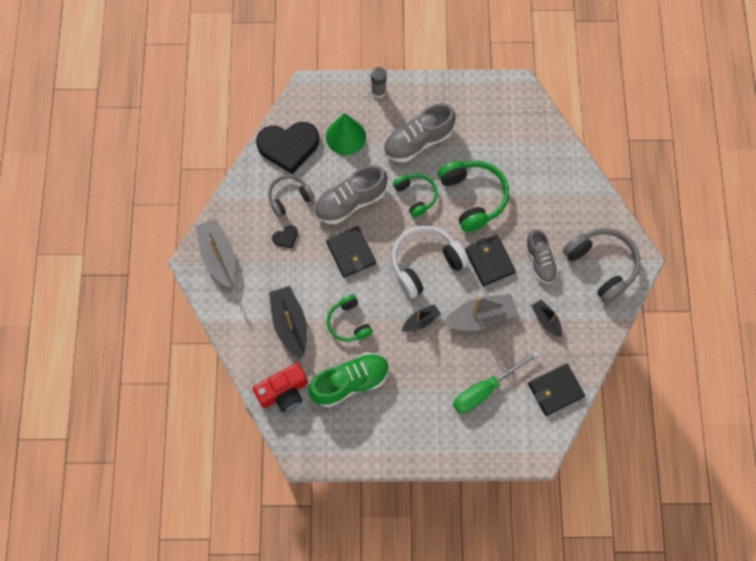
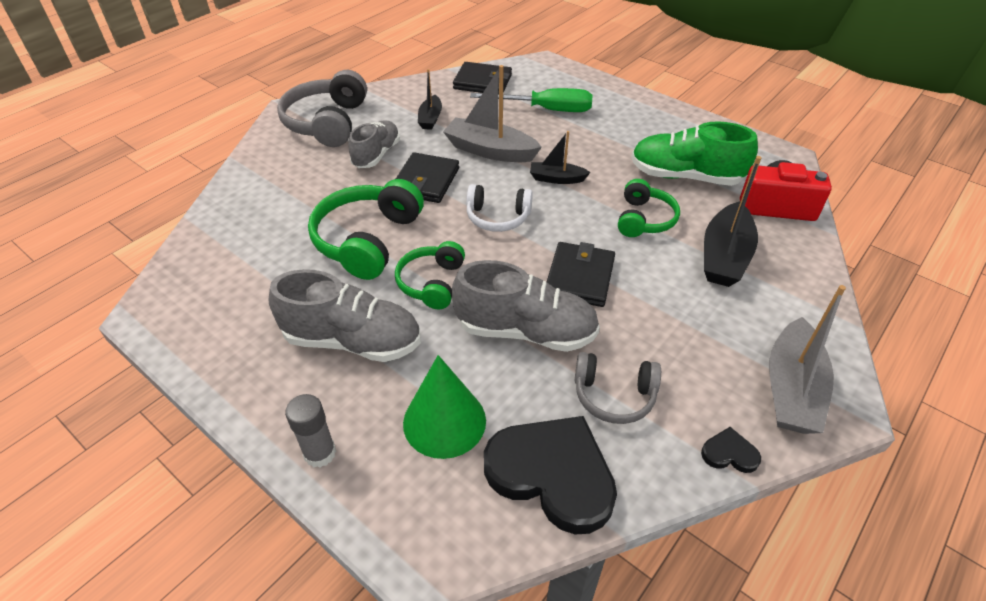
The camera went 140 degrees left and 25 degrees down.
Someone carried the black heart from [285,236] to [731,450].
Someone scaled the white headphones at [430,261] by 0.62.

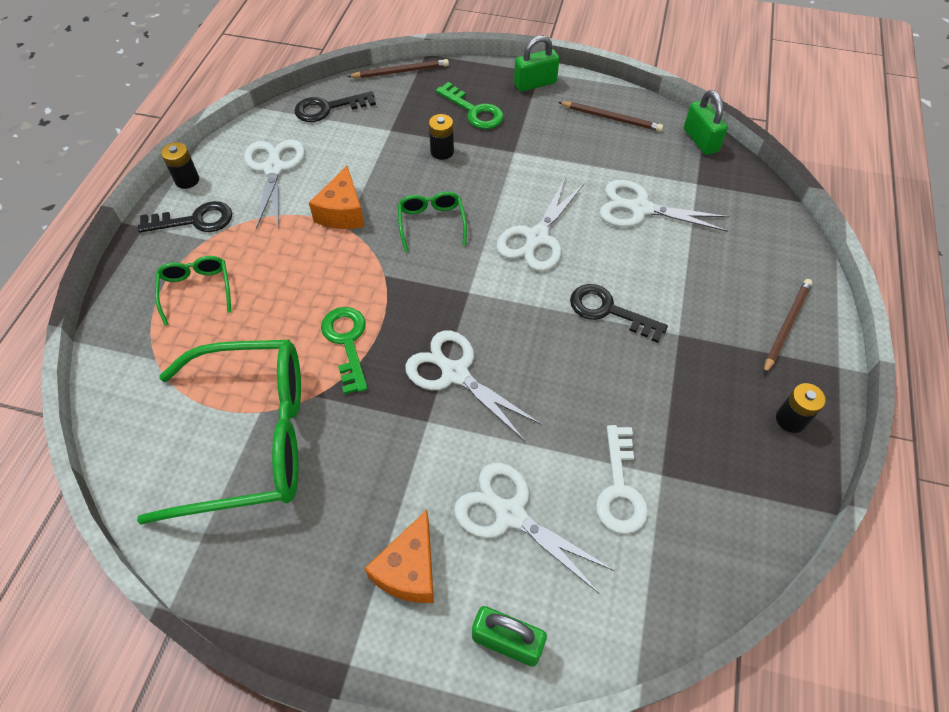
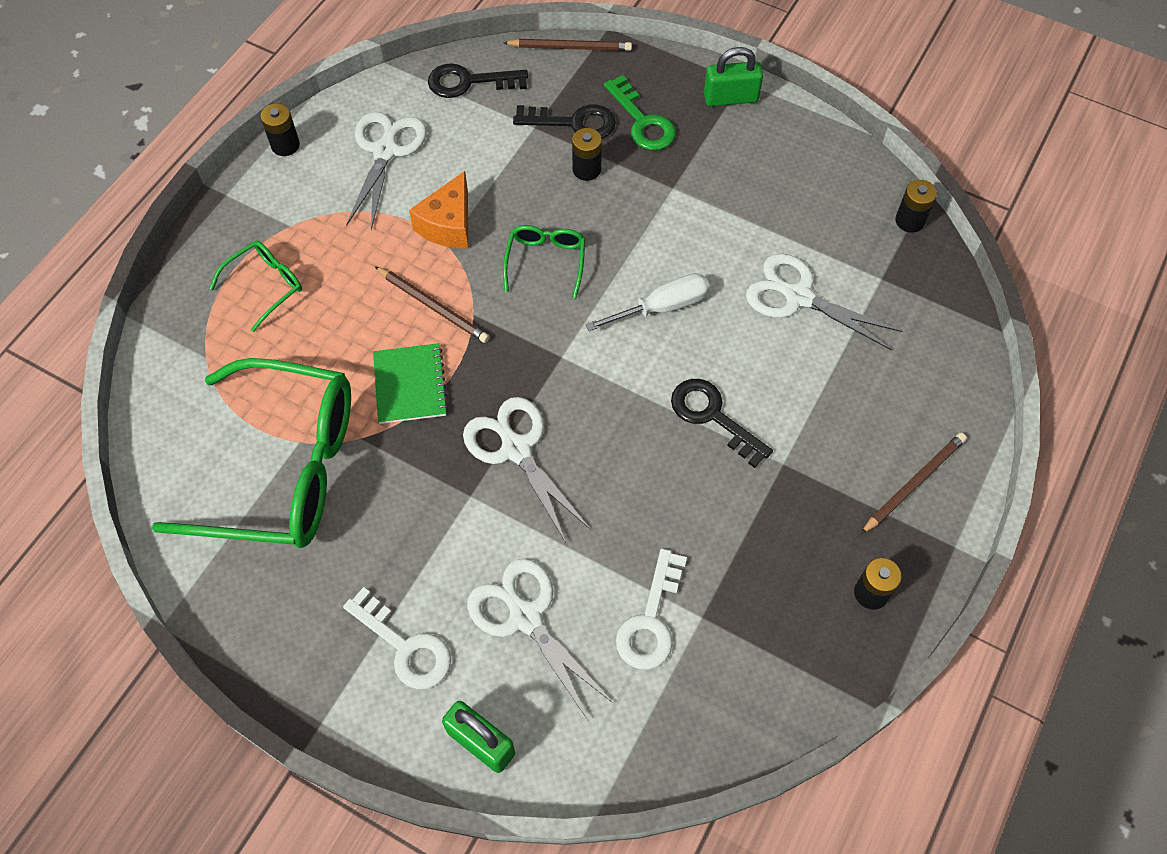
The camera went 15 degrees right and 5 degrees up.
Someone carried the black key from [185,217] to [564,121].
Someone carried the brown pencil from [610,117] to [432,304].
Someone swapped the green key at [344,351] for the green notebook at [410,383].
Someone swapped the orange cheese at [399,556] for the white key at [397,638].
Someone swapped the white scissors at [540,224] for the white screwdriver at [647,302].
Someone swapped the green padlock at [706,122] for the black battery at [916,206].
Someone rotated the green glasses at [193,291] by 45 degrees clockwise.

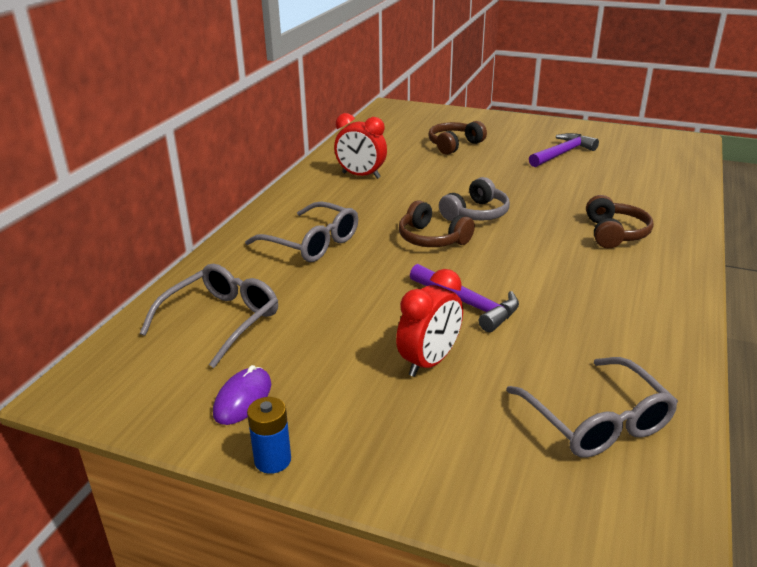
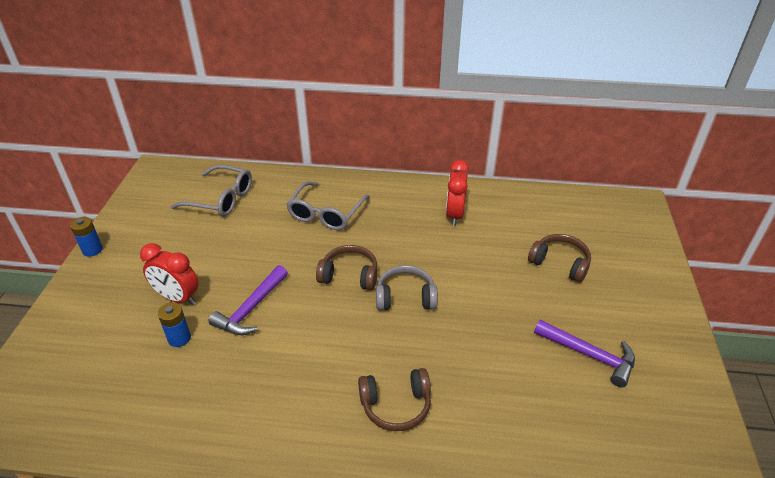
The camera went 75 degrees right and 10 degrees up.
Someone took away the purple mouse at [242,395].
Someone took away the grey glasses at [592,407].
Someone put down the blue battery at [174,324].
Someone rotated the brown headphones at [437,223] by 75 degrees clockwise.
Someone rotated the grey headphones at [474,199] by 150 degrees clockwise.

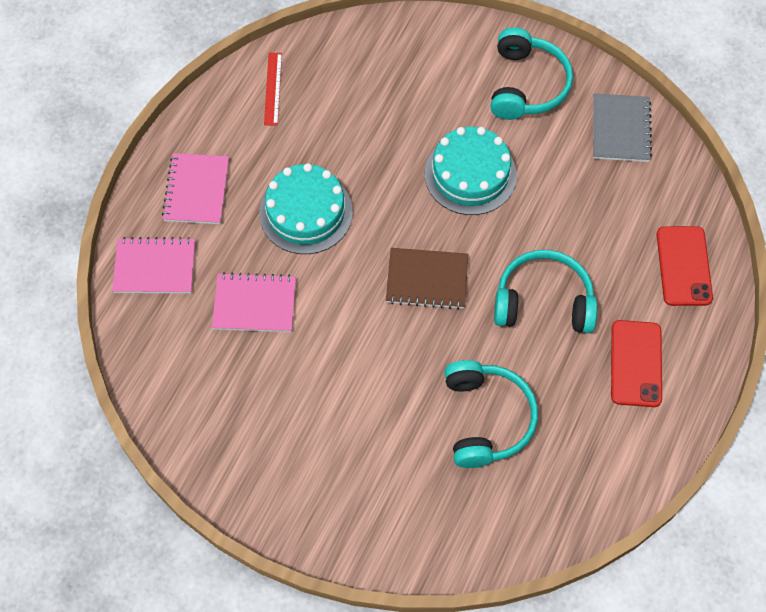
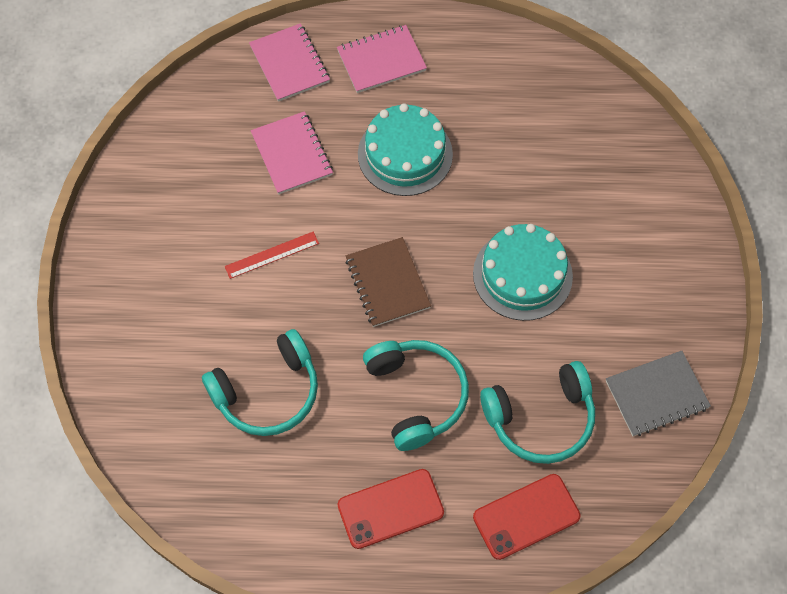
The camera went 65 degrees right and 0 degrees up.
Someone carried the red ruler from [273,89] to [272,255].
Someone carried the turquoise headphones from [532,73] to [537,412].

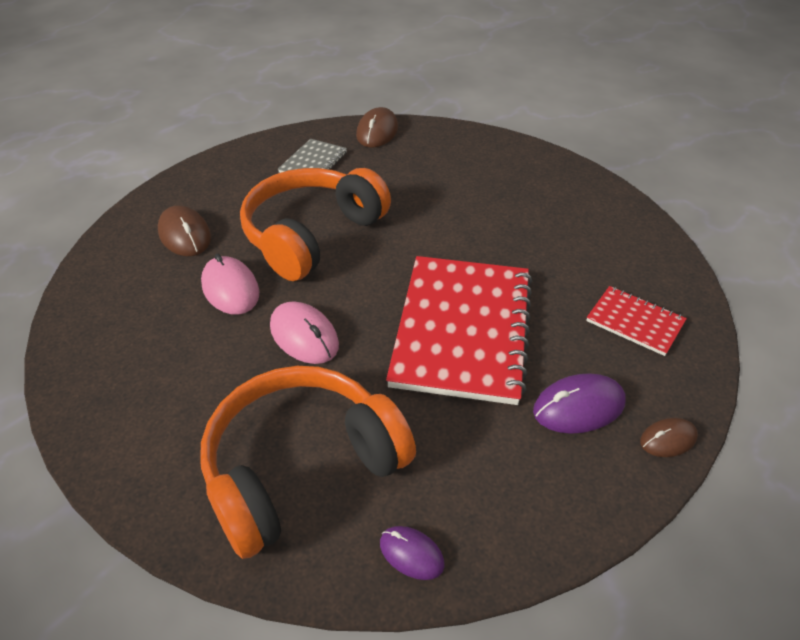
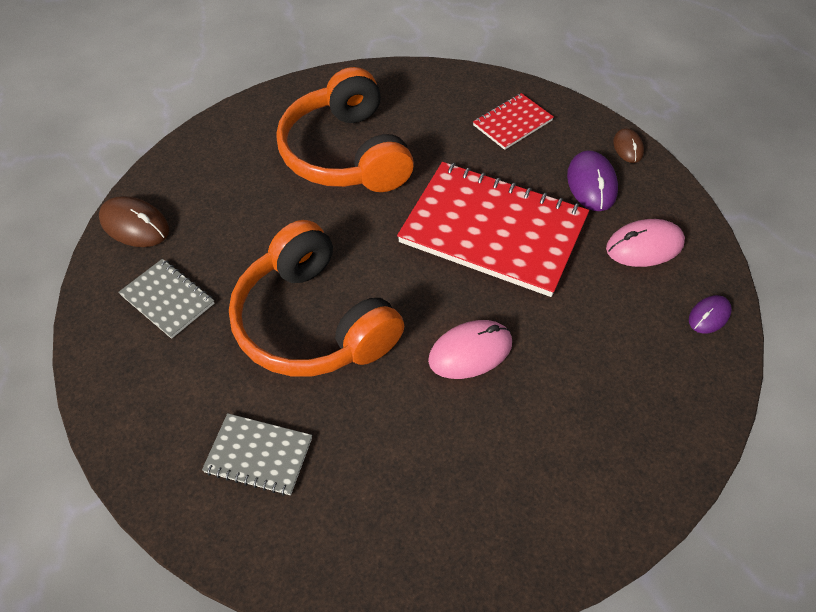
The camera went 75 degrees left and 10 degrees up.
Someone carried the pink mouse from [230,284] to [645,243].
Someone carried the orange headphones from [308,462] to [345,129].
Someone swapped the brown mouse at [184,230] for the grey notebook at [257,454].

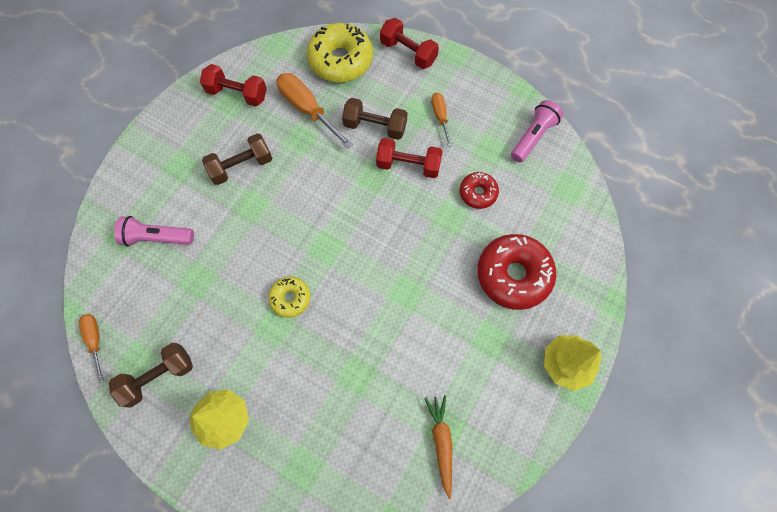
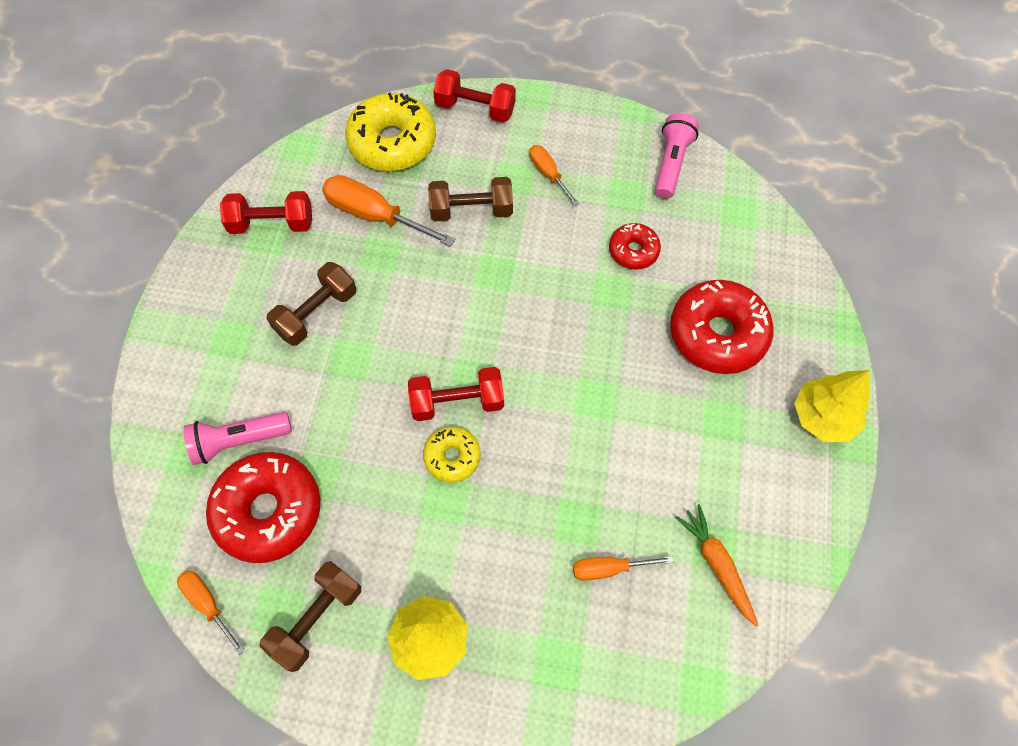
The camera went 20 degrees left and 5 degrees down.
Someone put down the red donut at [263,507].
Someone put down the orange screwdriver at [623,568].
Someone carried the red dumbbell from [409,158] to [456,394].

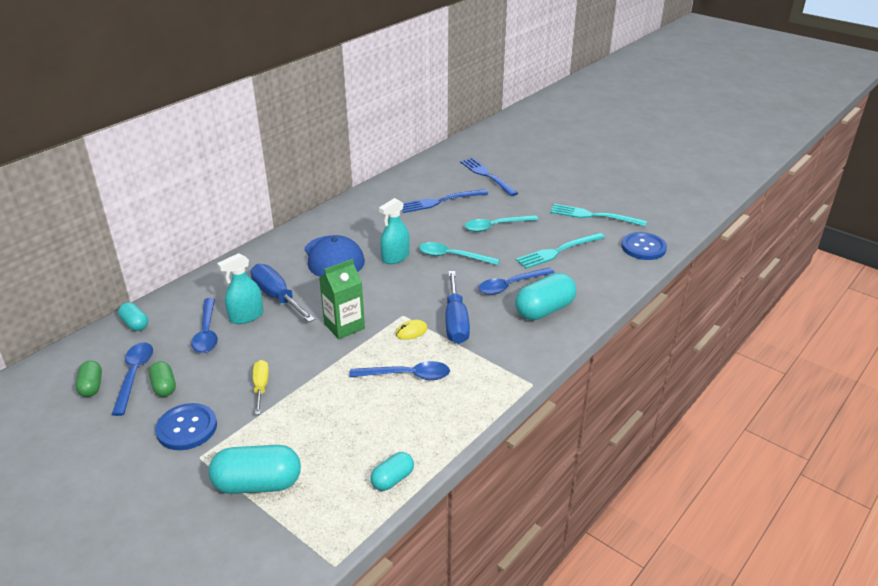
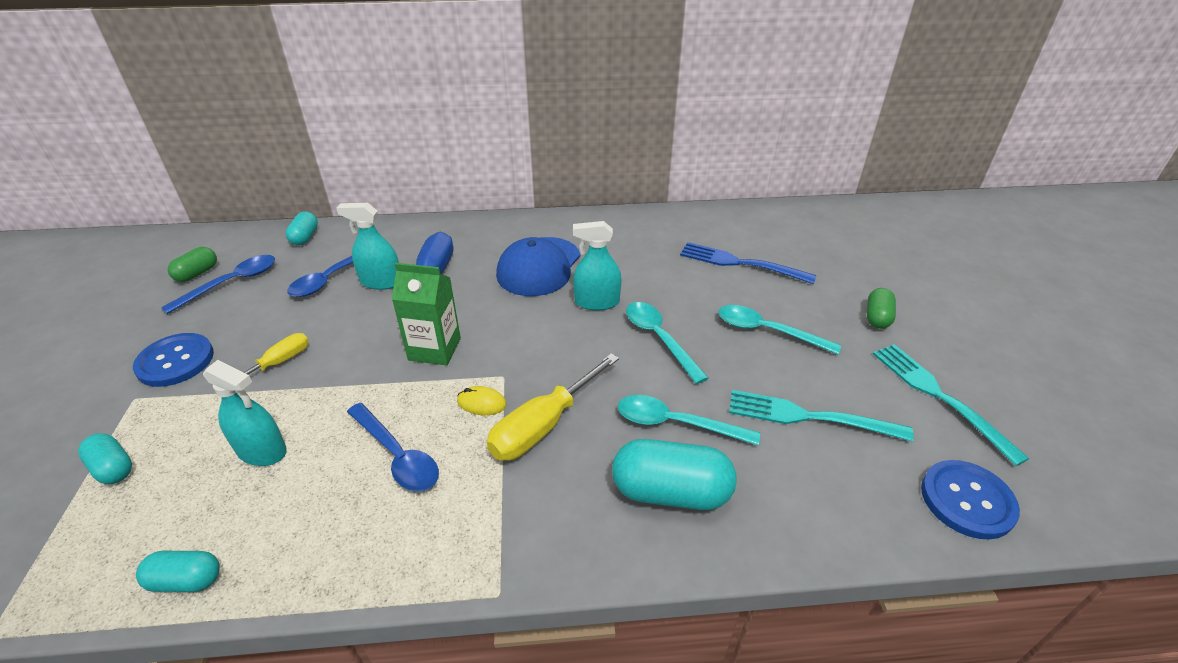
The camera went 45 degrees right and 5 degrees up.
Someone took away the blue fork at [489,177].
Someone put down the turquoise spray bottle at [245,413].
Someone carried the green capsule from [162,379] to [881,308].
Someone repainted the blue screwdriver at [458,307], which became the yellow screwdriver at [553,407].
Someone repainted the blue spoon at [516,281], which became the turquoise spoon at [689,420].
Someone scaled the turquoise capsule at [255,469] by 0.56.

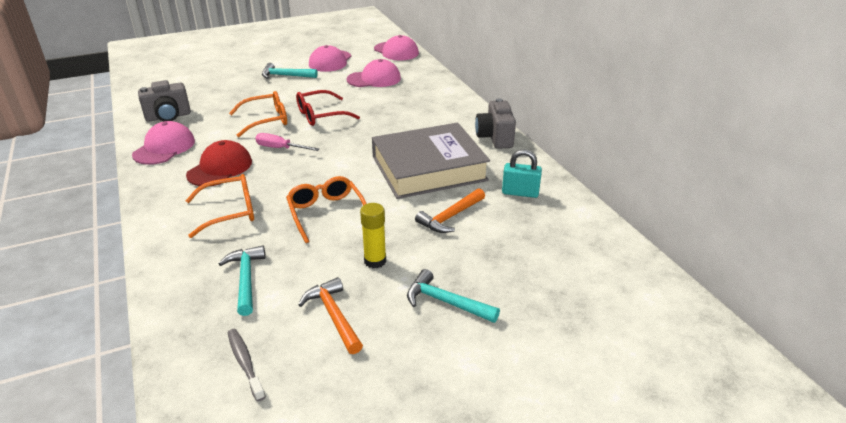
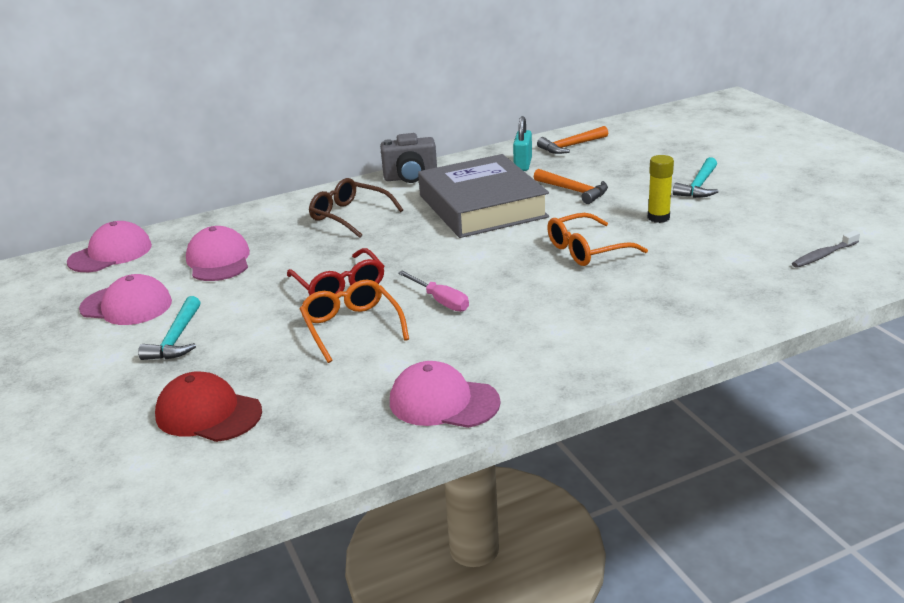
The camera went 90 degrees left and 5 degrees down.
Someone took away the grey camera at [164,101].
Someone took away the orange glasses at [219,206].
Someone took away the turquoise hammer at [242,281].
Someone put down the brown glasses at [356,208].
Someone carried the red cap from [219,163] to [208,407].
Someone carried the orange hammer from [330,315] to [572,140].
Someone rotated the pink screwdriver at [287,142] by 60 degrees counterclockwise.

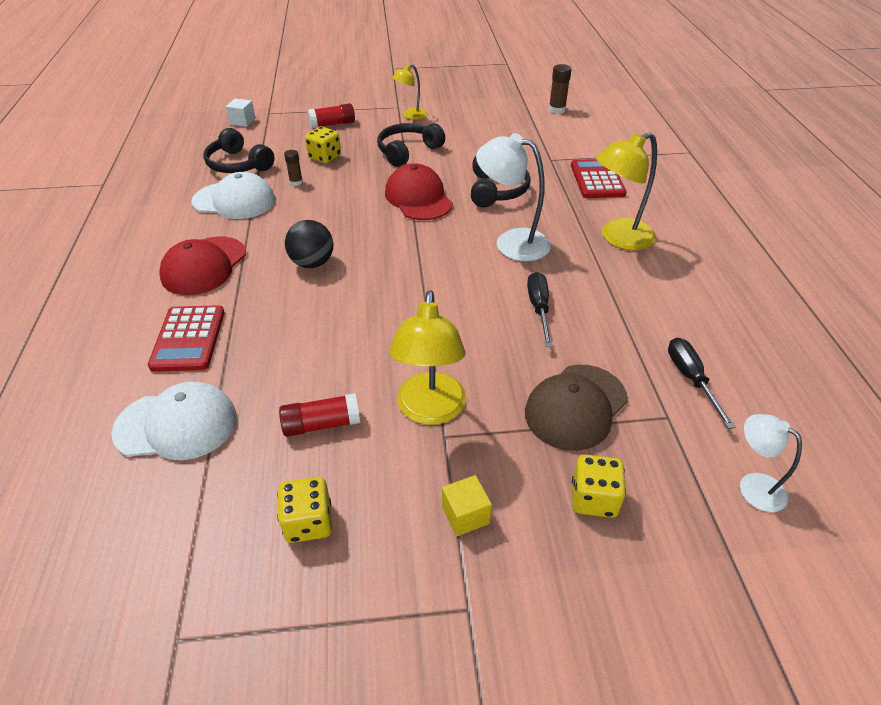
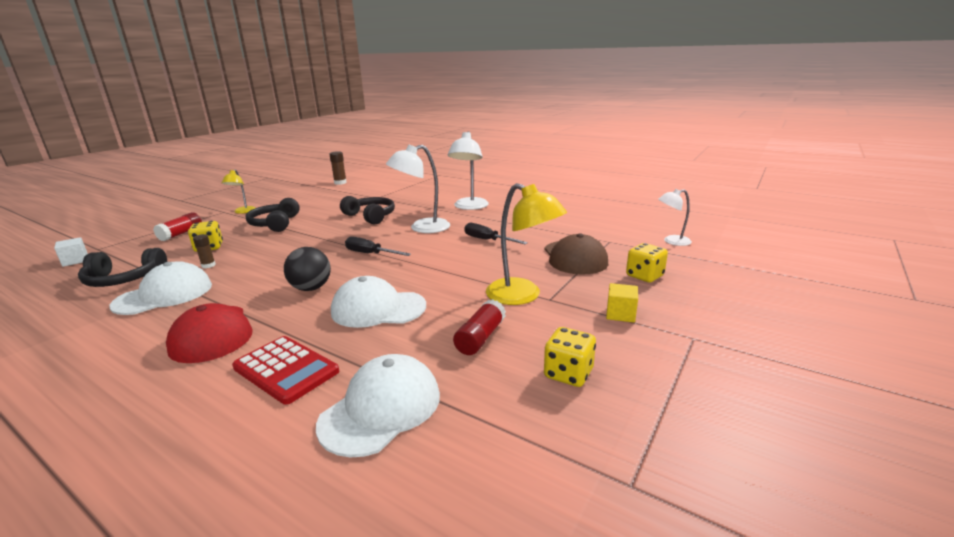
The camera went 50 degrees left and 20 degrees down.
Someone took away the red cap at [419,191].
Someone took away the red calculator at [599,178].
Someone put down the white cap at [378,302].
Someone carried the black screwdriver from [701,383] to [378,246].
Someone repainted the yellow lamp at [626,191], which became the white lamp at [468,170].

